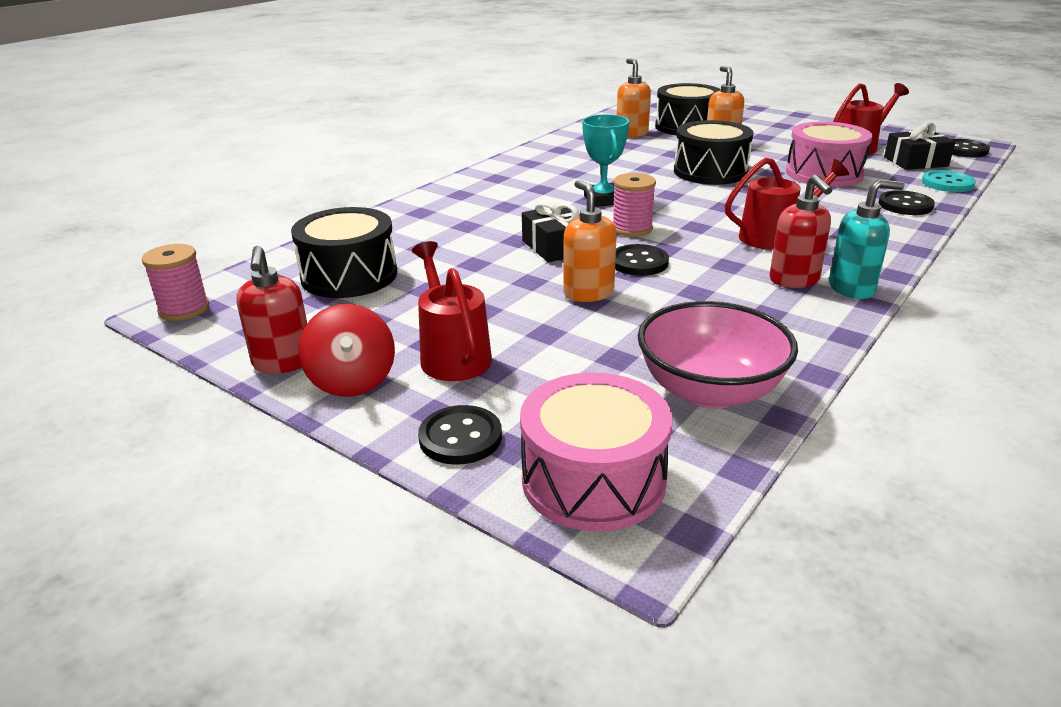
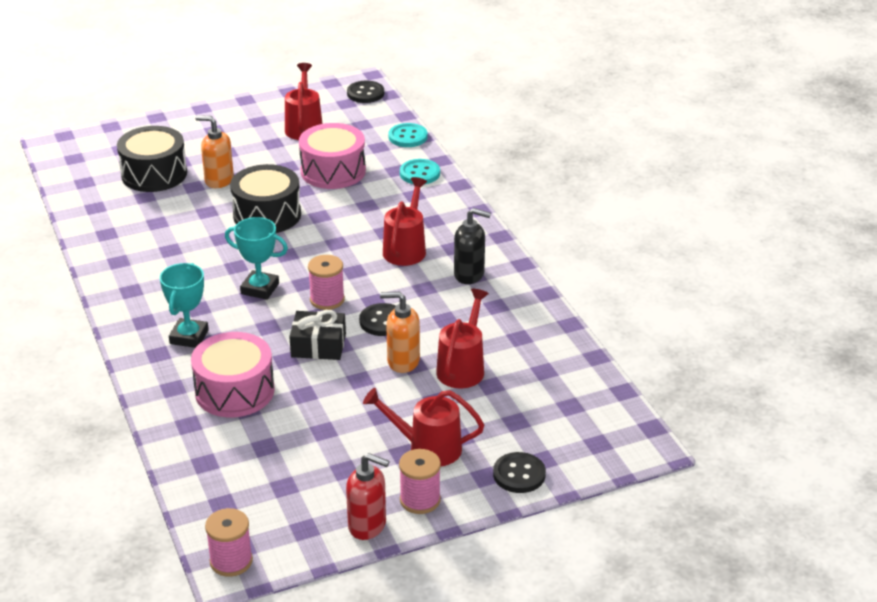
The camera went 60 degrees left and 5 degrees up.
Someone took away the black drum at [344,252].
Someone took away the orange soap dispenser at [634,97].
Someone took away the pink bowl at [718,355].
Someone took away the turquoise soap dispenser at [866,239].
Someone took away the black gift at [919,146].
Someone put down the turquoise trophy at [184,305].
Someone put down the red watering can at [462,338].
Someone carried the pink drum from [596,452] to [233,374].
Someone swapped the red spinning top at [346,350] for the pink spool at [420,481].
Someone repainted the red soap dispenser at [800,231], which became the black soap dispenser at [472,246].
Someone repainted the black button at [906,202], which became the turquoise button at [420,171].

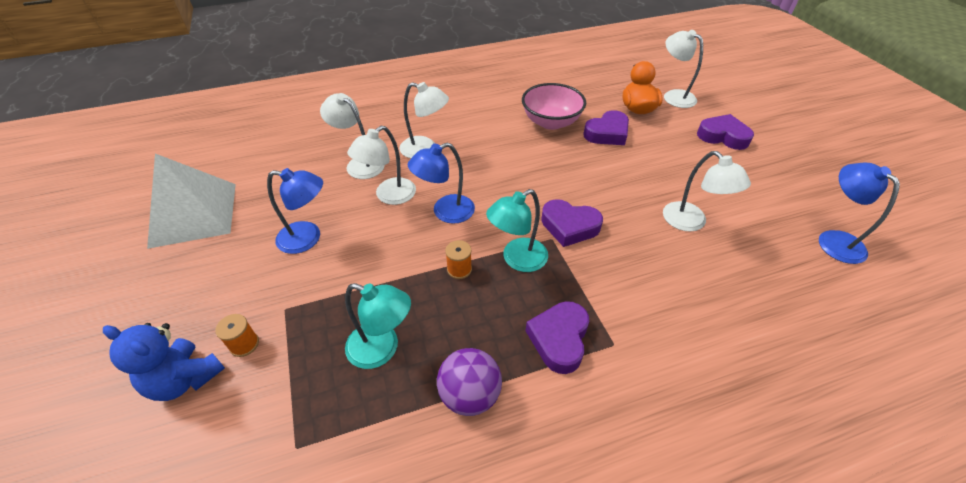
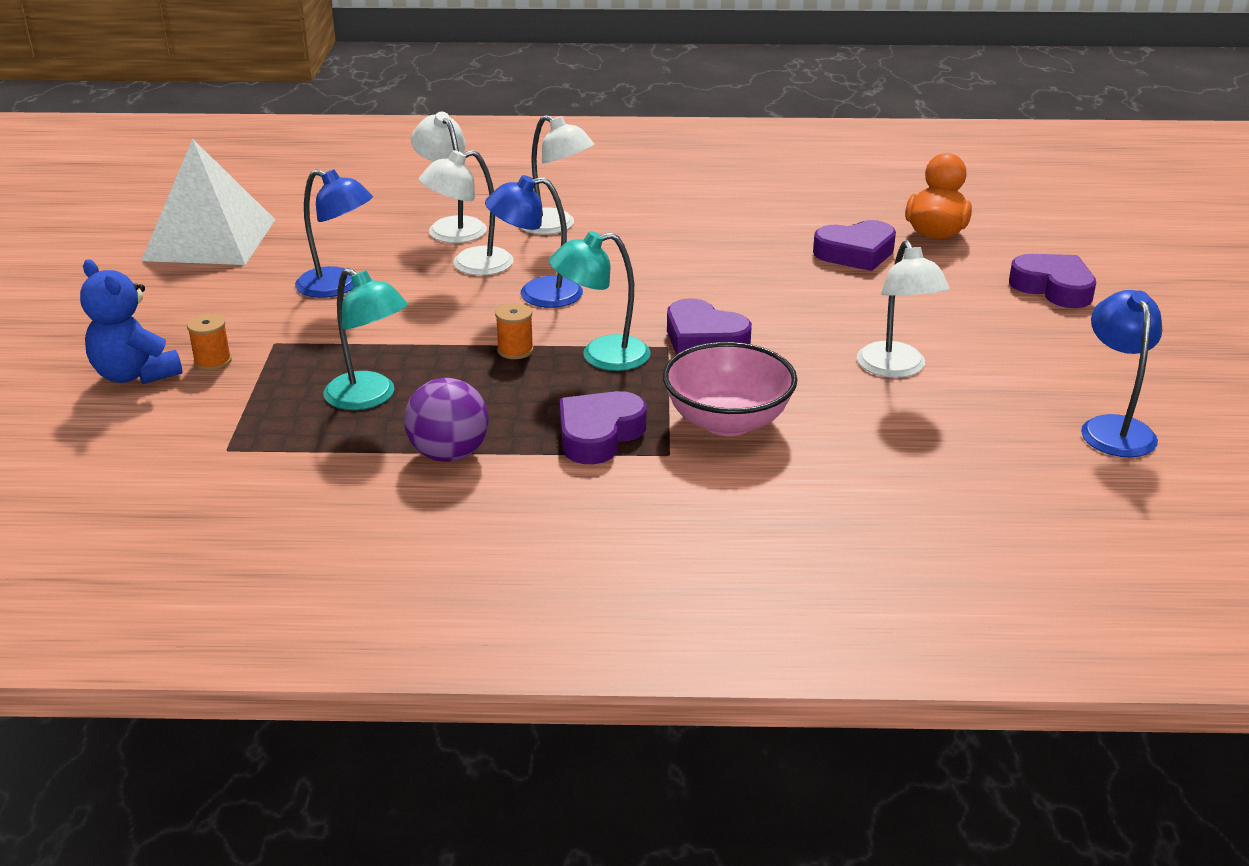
The camera went 20 degrees right and 15 degrees down.
Someone took away the white lamp at [683,69].
Someone carried the pink bowl from [554,106] to [730,389].

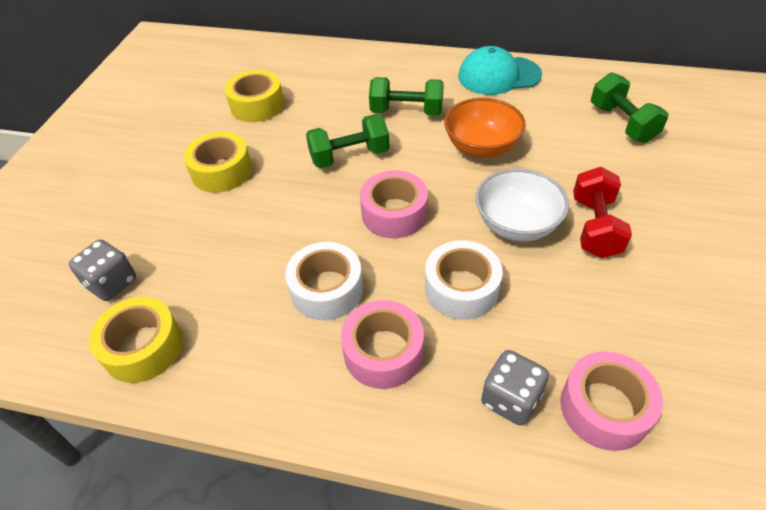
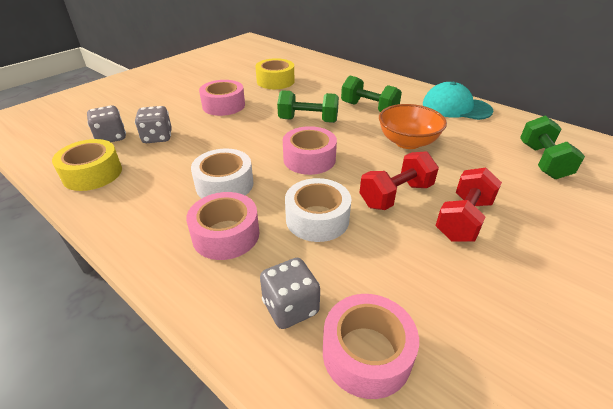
The camera went 25 degrees right and 10 degrees down.
Someone put down the grey dice at [153,124].
Someone swapped the white bowl at [522,205] for the red dumbbell at [399,180].
Someone repainted the yellow tape at [218,162], which became the pink tape at [222,98].

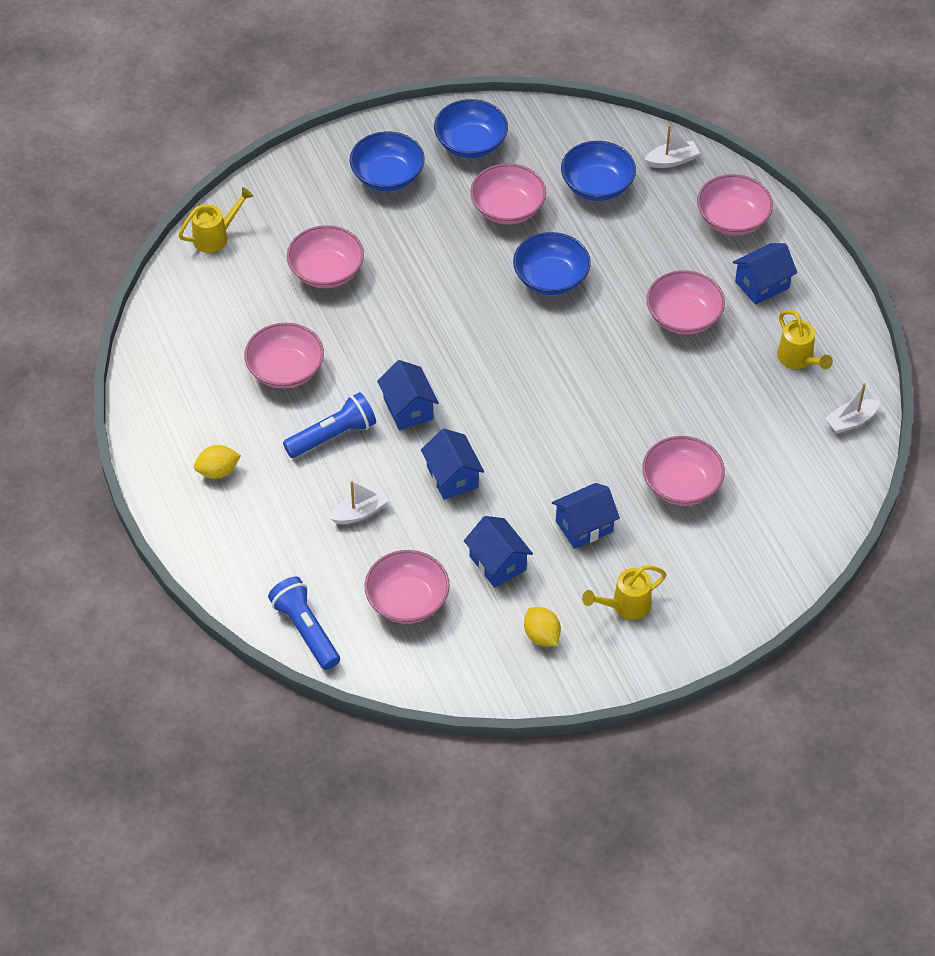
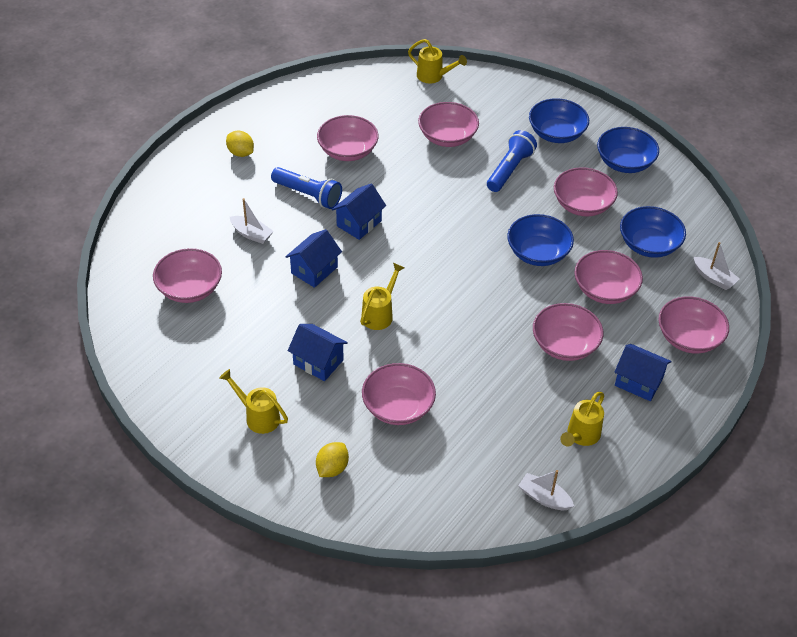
The camera went 60 degrees right and 5 degrees down.
Someone took away the blue house at [498,552].
Someone put down the yellow watering can at [382,296].
Someone put down the pink bowl at [608,277].
Someone carried the blue flashlight from [304,623] to [512,161].
Someone carried the yellow lemon from [542,626] to [332,459].

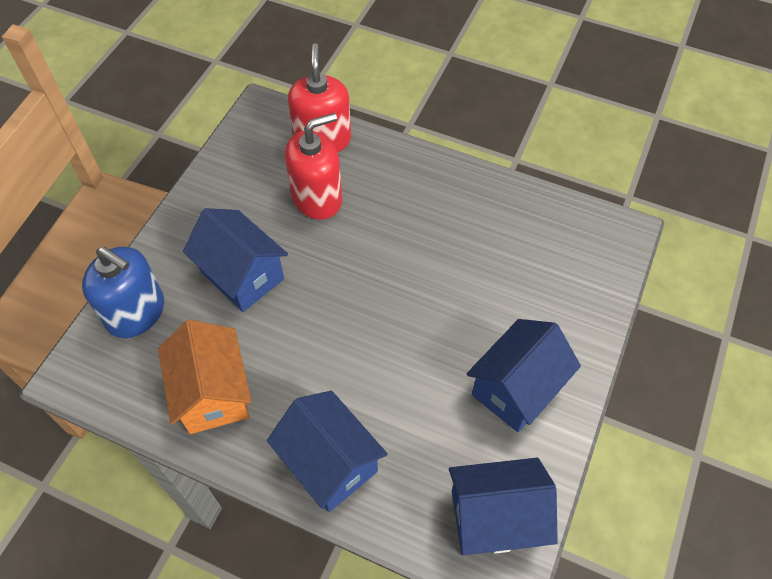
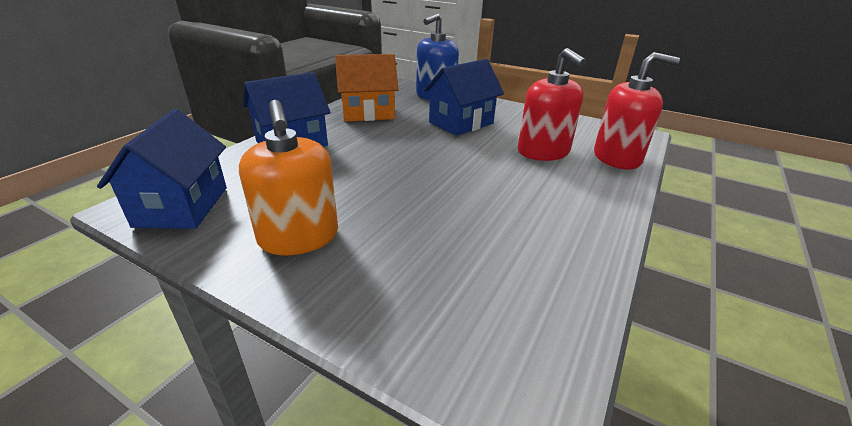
The camera went 95 degrees right and 25 degrees down.
Someone swapped the blue house at [524,375] for the orange soap dispenser at [288,178].

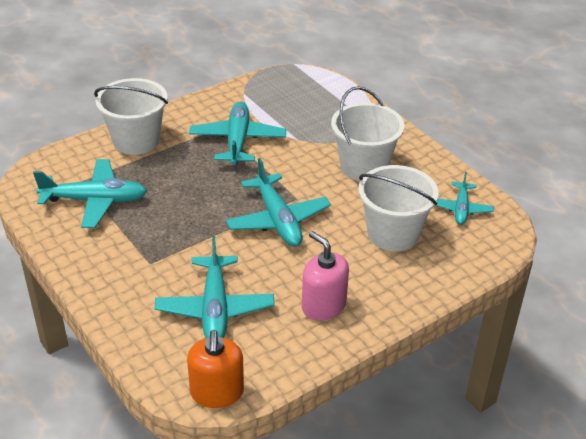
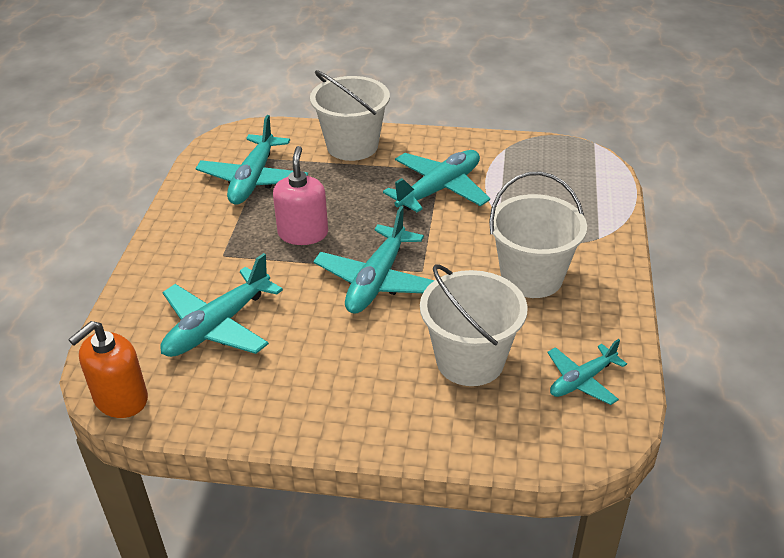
The camera went 45 degrees right and 0 degrees up.
Someone carried the pink soap dispenser from [325,276] to [300,195].
Someone rotated the turquoise plane at [90,193] by 60 degrees clockwise.

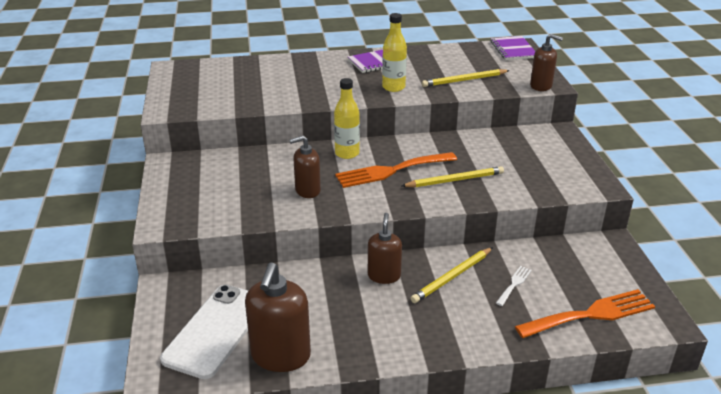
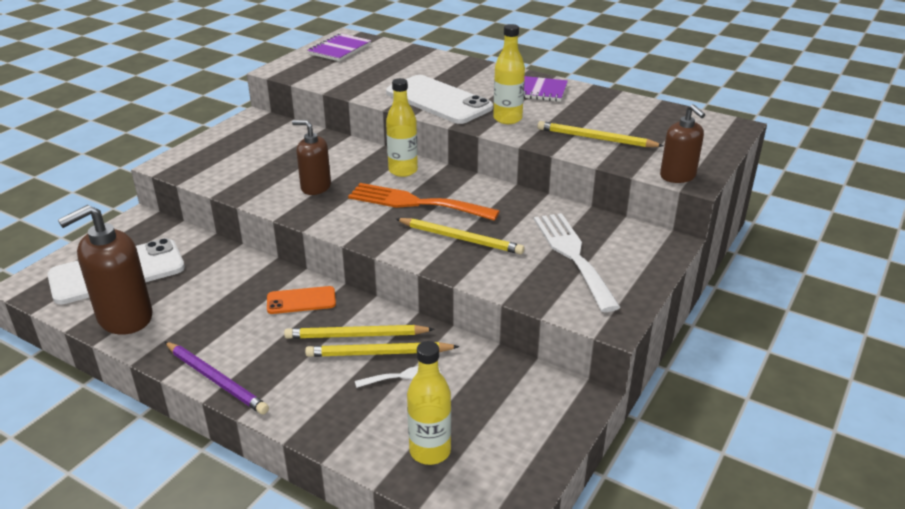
The camera went 40 degrees right and 0 degrees up.
Someone put down the purple pencil at [217,378].
Someone put down the yellow pencil at [382,349].
Someone put down the white phone at [439,99].
Someone put down the white fork at [577,262].
Someone carried the purple notebook from [513,48] to [339,47].
Someone swapped the brown soap dispenser at [385,248] for the orange phone at [301,300].
Someone swapped the orange fork at [585,313] for the yellow bottle at [429,403].

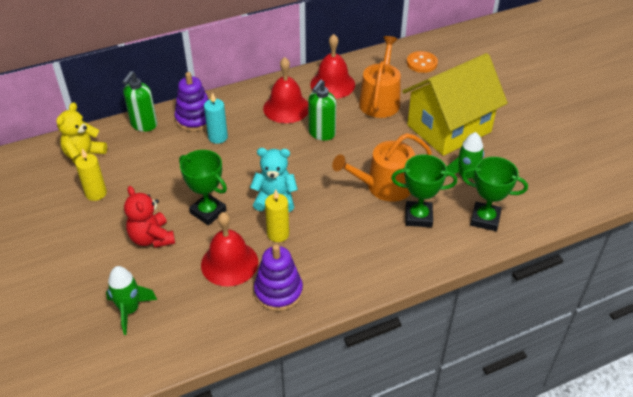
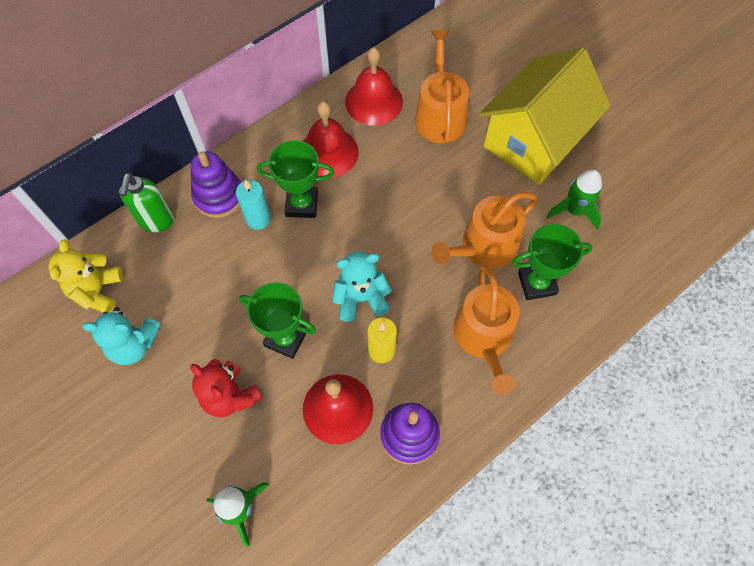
The camera went 15 degrees left and 20 degrees up.
Someone took away the green soap dispenser at [322,110].
Someone took away the orange button at [422,62].
Someone put down the orange watering can at [486,329].
Someone carried the green trophy from [495,194] to [295,179].
Someone swapped the yellow candle at [91,174] for the turquoise teddy bear at [121,336].

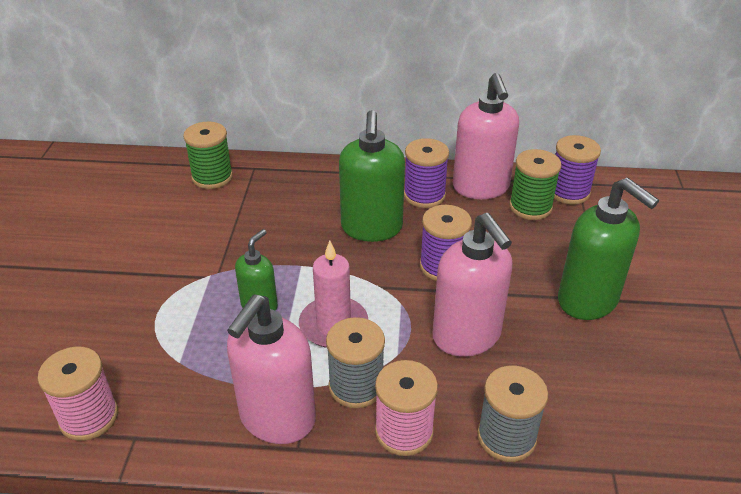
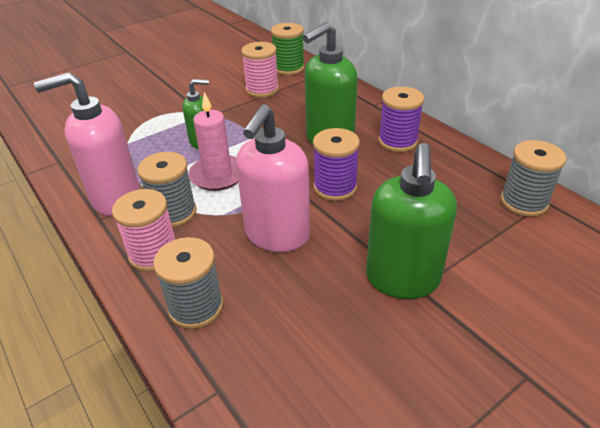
The camera went 50 degrees right and 0 degrees up.
Someone took away the pink soap dispenser at [486,136].
Someone took away the green spool at [535,184].
Someone carried the pink spool from [78,394] to [260,70].
Someone repainted the purple spool at [577,170], which became the grey spool at [533,178].

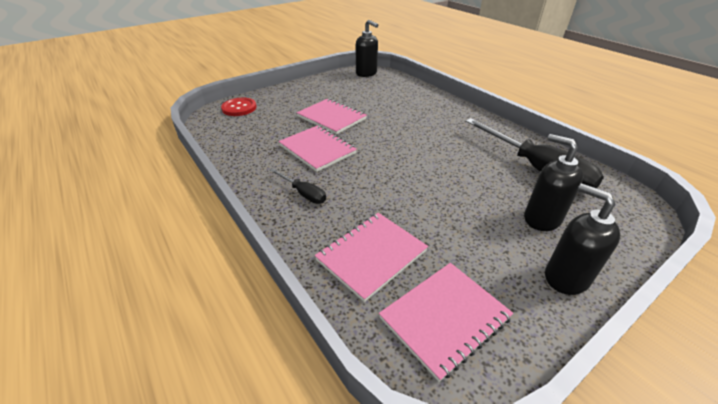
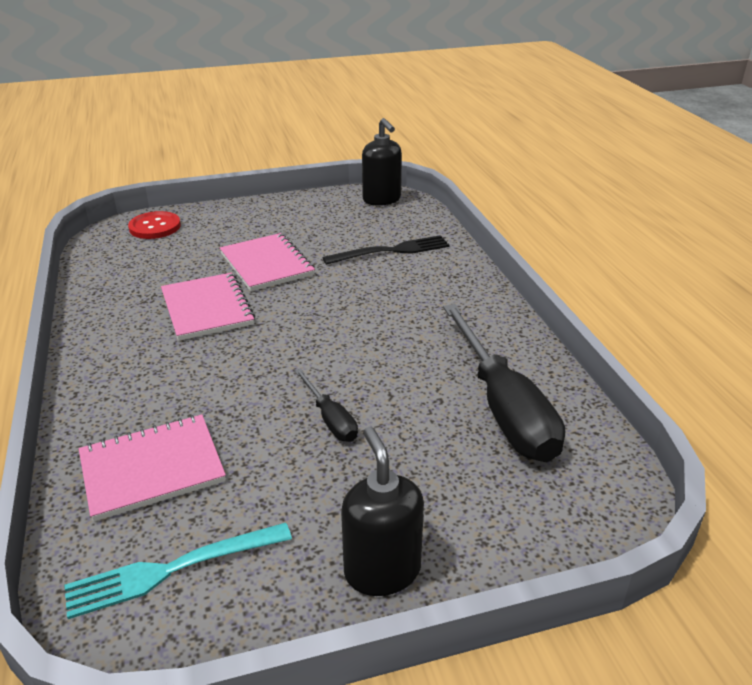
The camera went 20 degrees right and 5 degrees down.
Someone took away the black soap dispenser at [553,182].
Someone put down the black fork at [386,250].
Someone carried the black screwdriver from [298,186] to [326,405].
Someone swapped the pink notebook at [446,322] for the turquoise fork at [178,571].

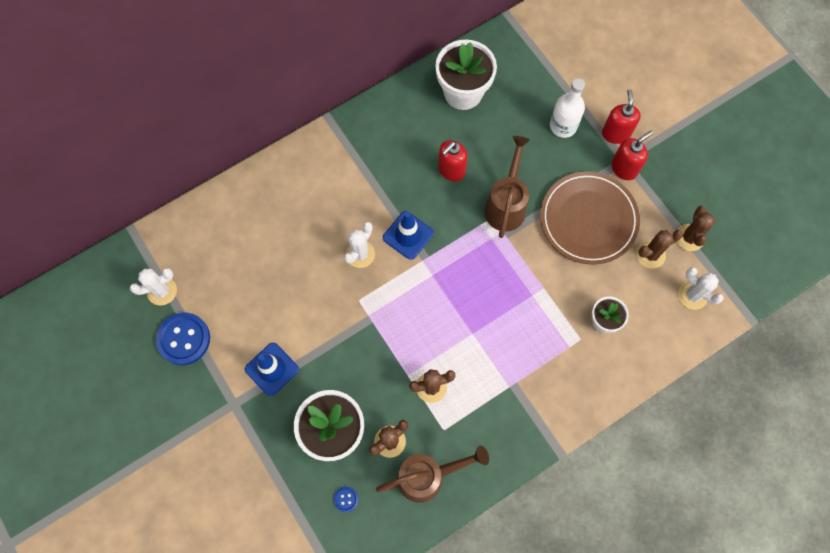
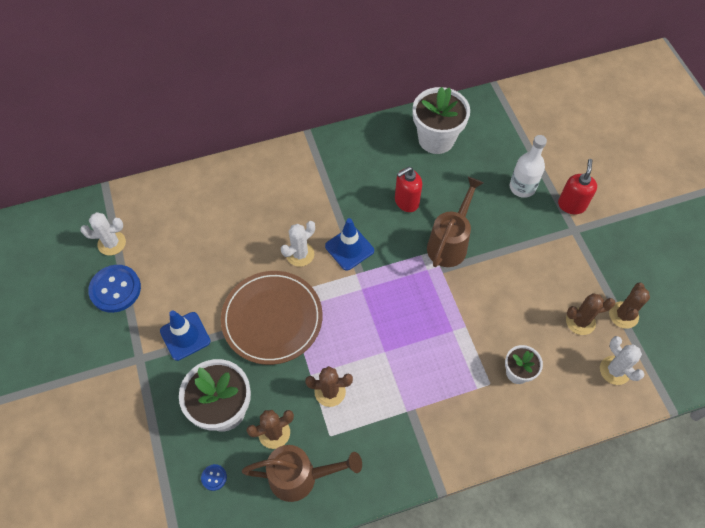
The camera went 15 degrees right and 10 degrees down.
Someone took away the red soap dispenser at [632,155].
Someone carried the brown plate from [590,218] to [272,318].

